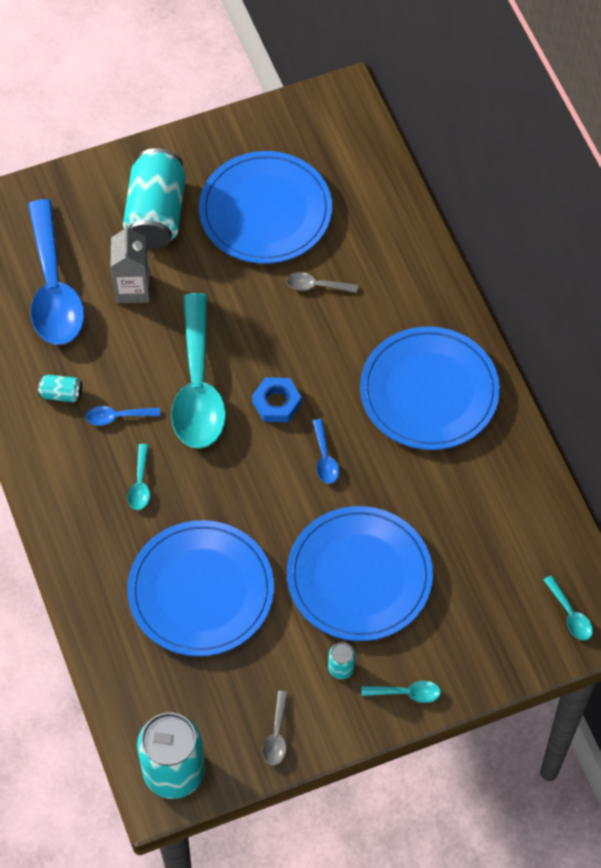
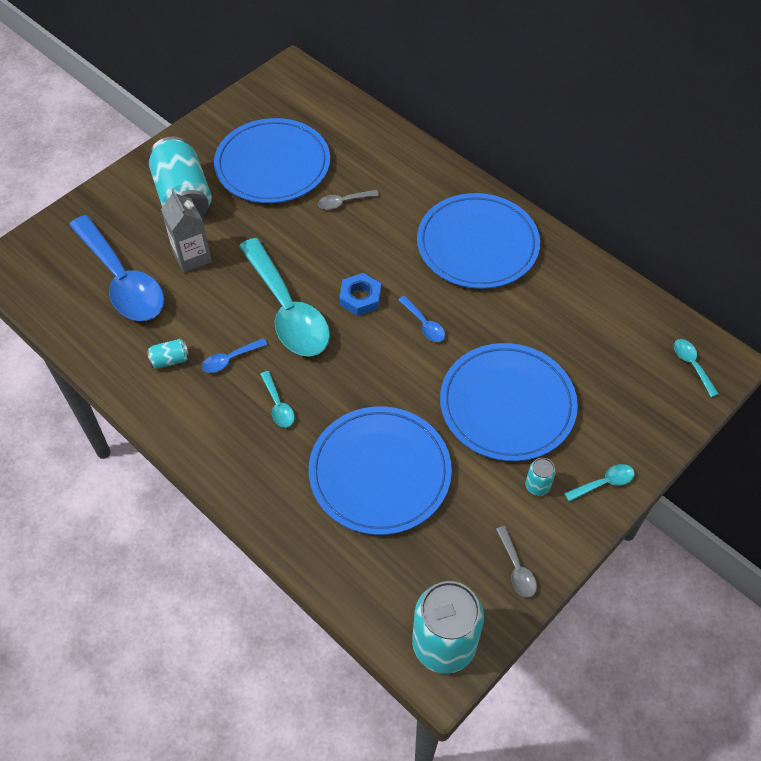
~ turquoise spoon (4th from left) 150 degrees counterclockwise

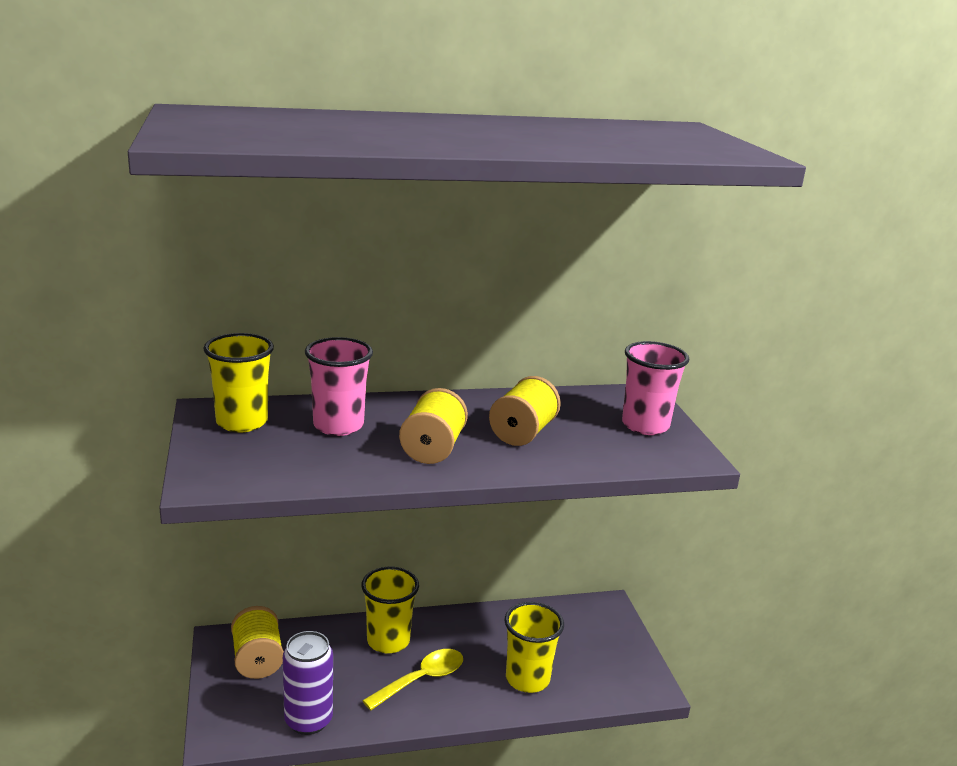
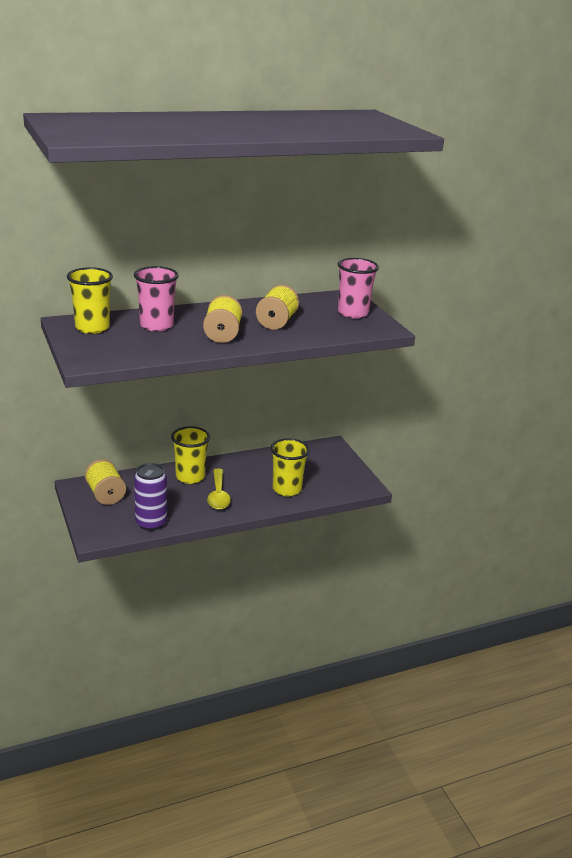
~ yellow spoon 135 degrees clockwise

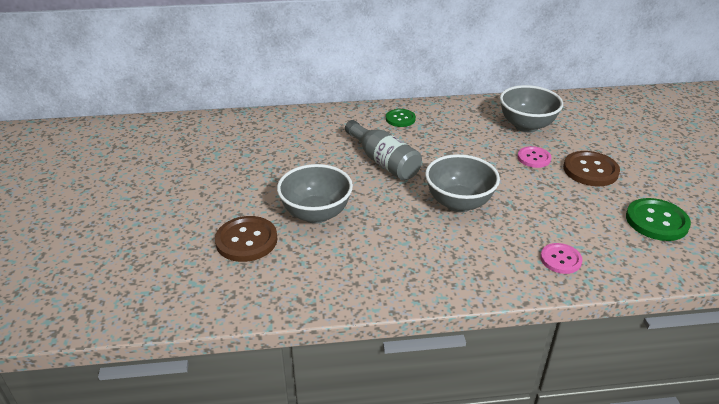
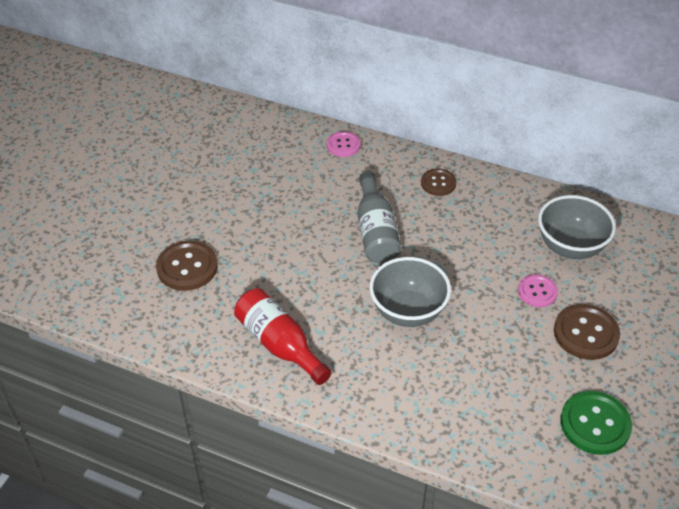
+ red bottle
~ pink button (2nd from left in the first image) to pink button (1st from left)
~ green button (1st from left) to brown button (2nd from left)
- grey bowl (1st from left)

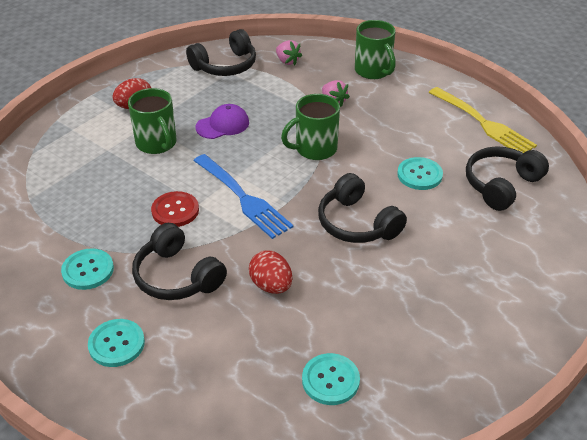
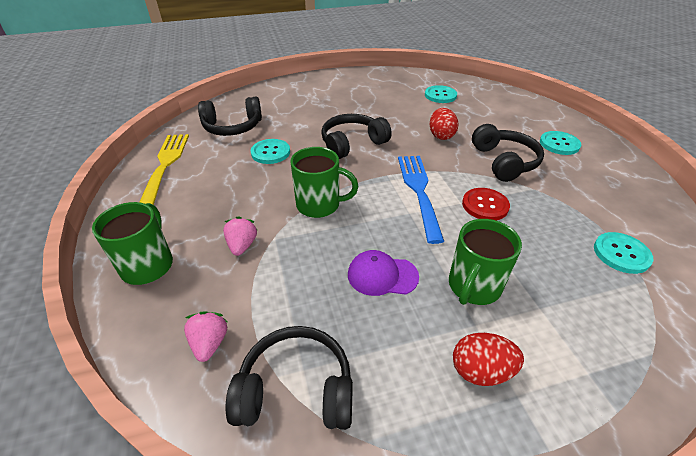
~ black headphones (3rd from left) 120 degrees counterclockwise
~ green mug (1st from left in the first image) 150 degrees counterclockwise
~ turquoise button (1st from left in the first image) to turquoise button (4th from left)

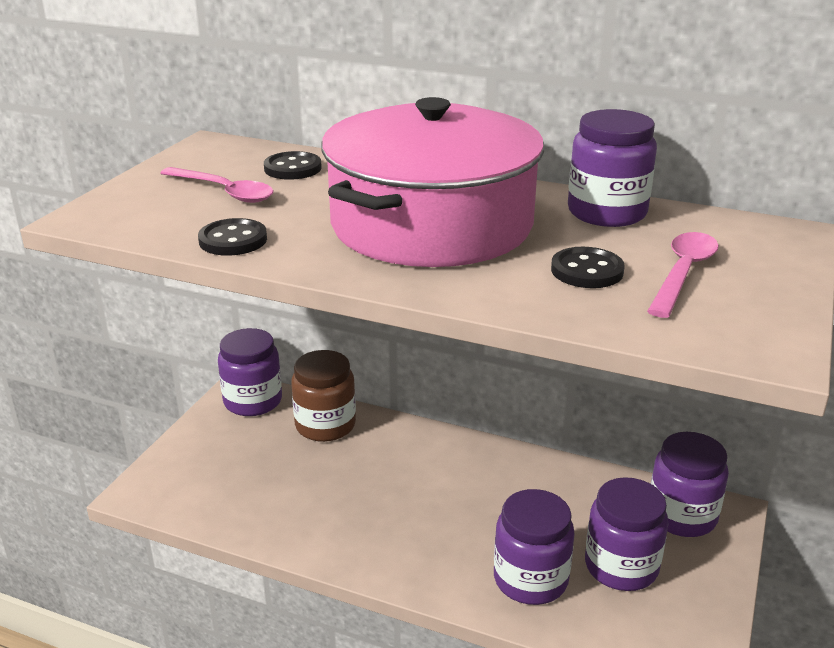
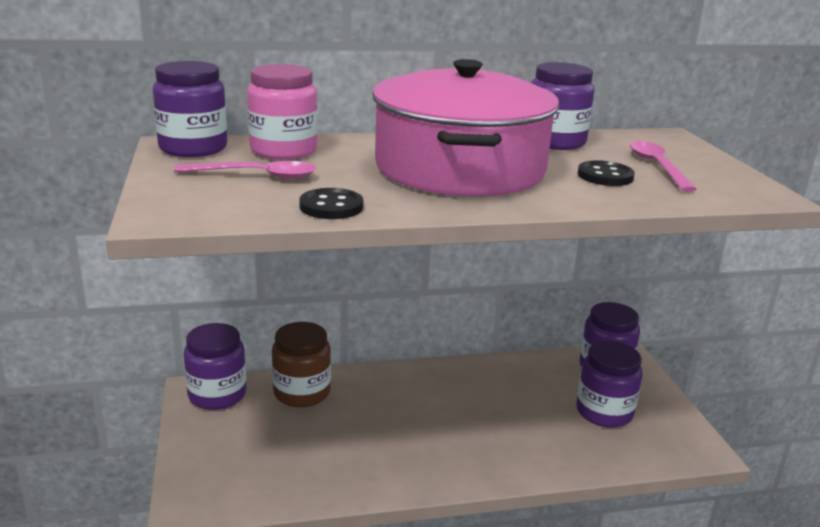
~ purple jar (2nd from left in the first image) to purple jar (1st from left)
~ black button (2nd from left) to pink jar

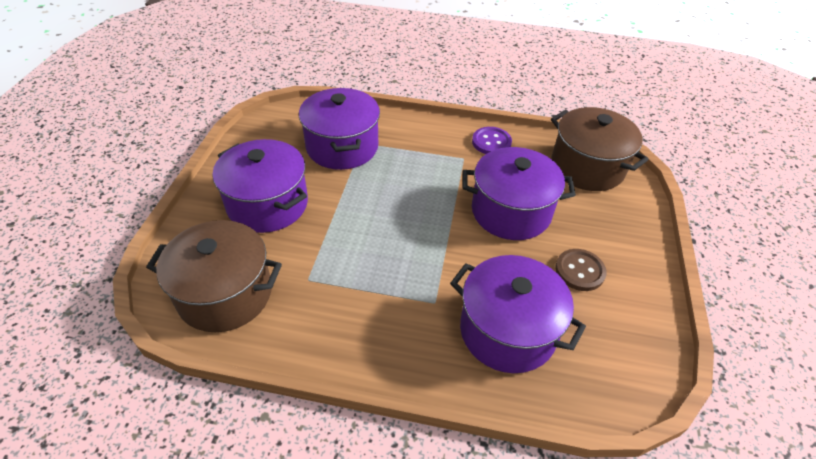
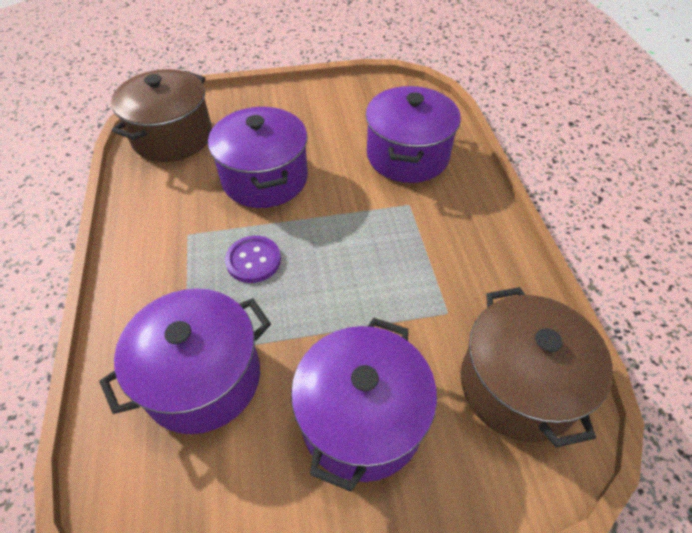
~ purple button
- brown button

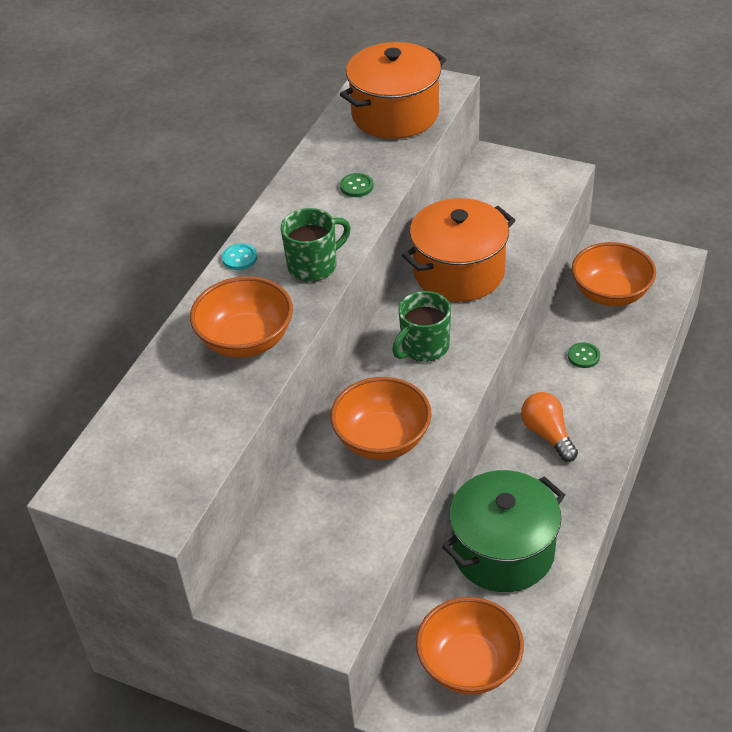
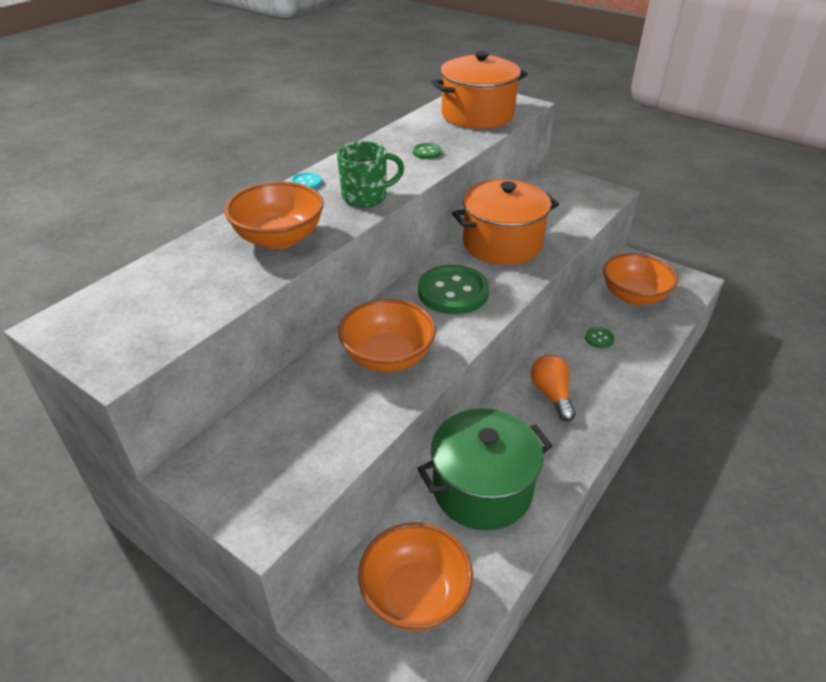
~ green mug (2nd from left) to green button (2nd from left)

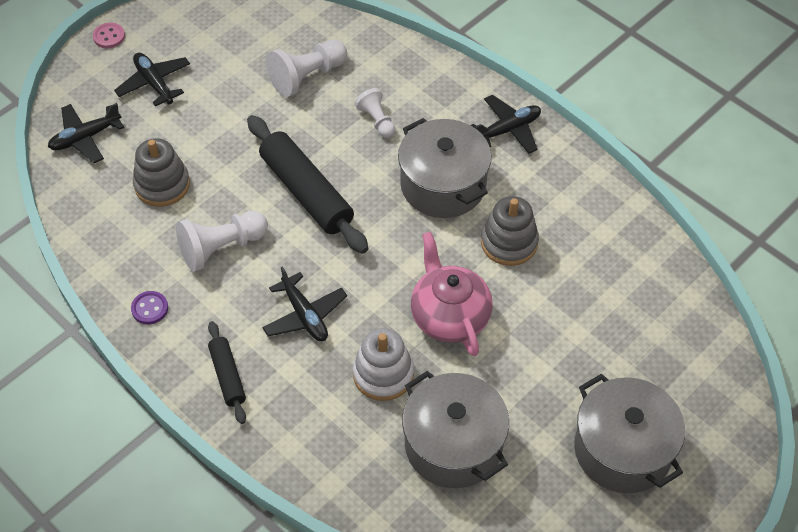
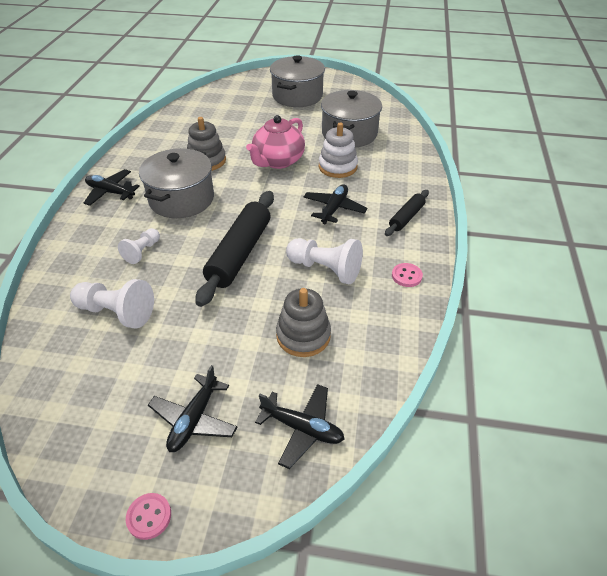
~ purple button to pink button (2nd from left)

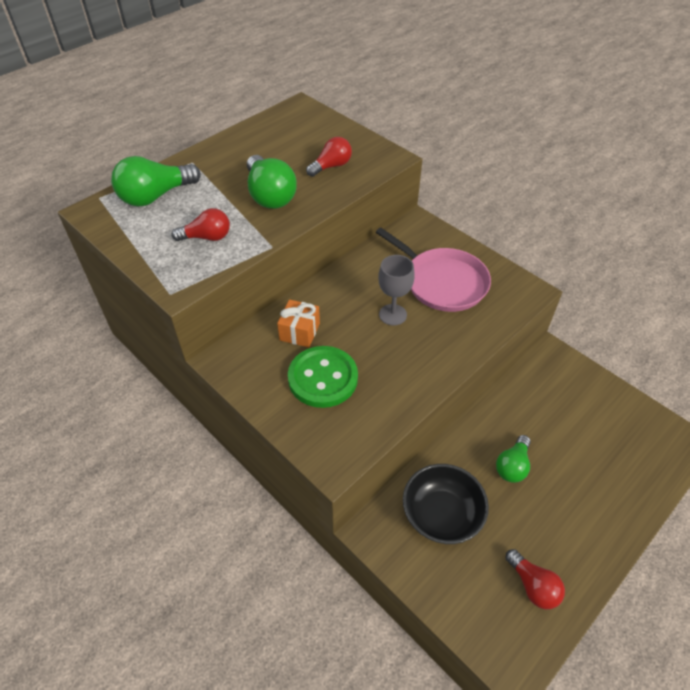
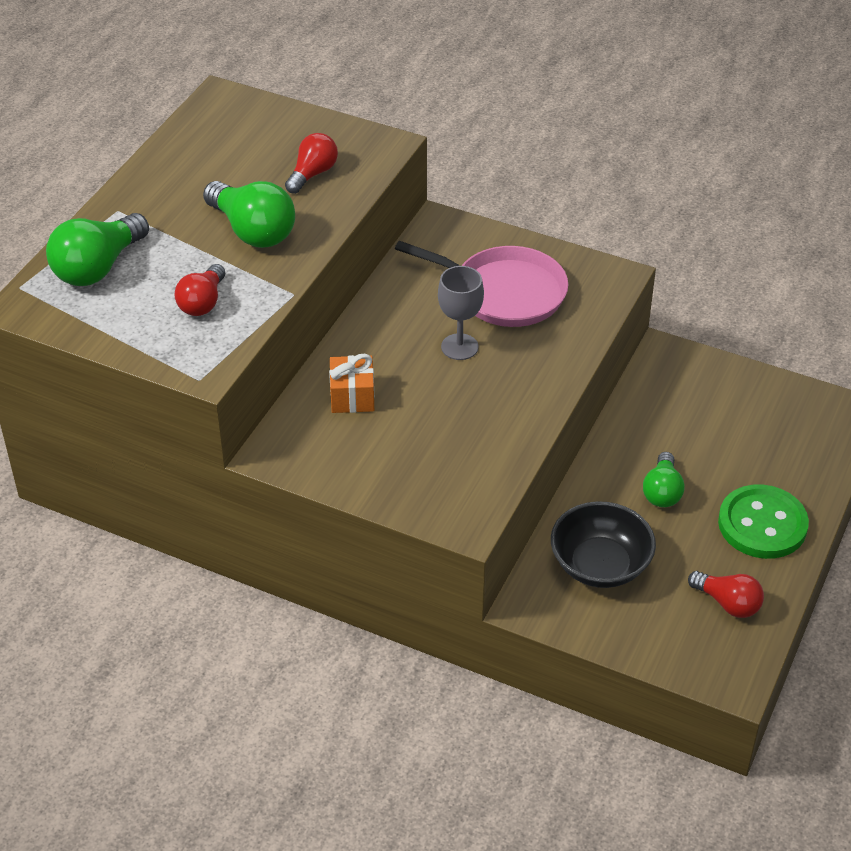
~ red light bulb (1st from left) 135 degrees clockwise
~ green button

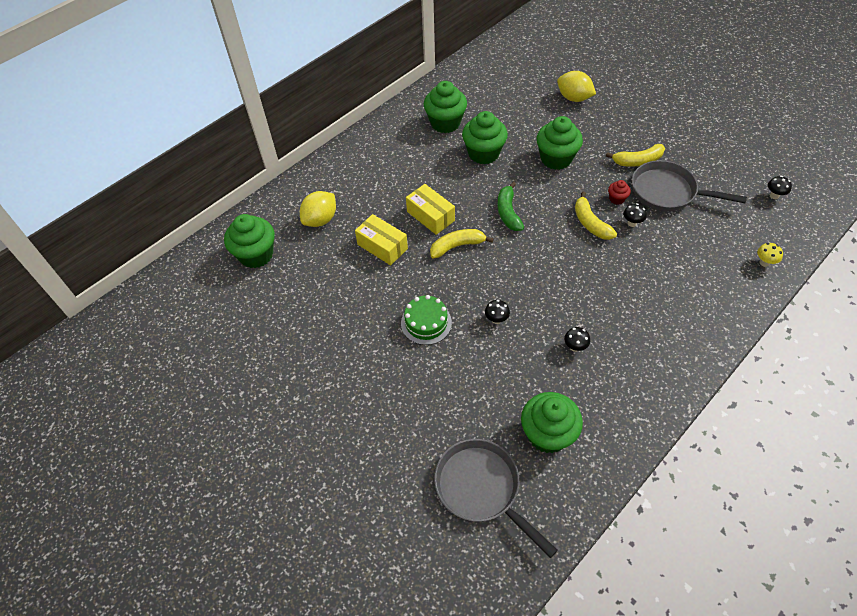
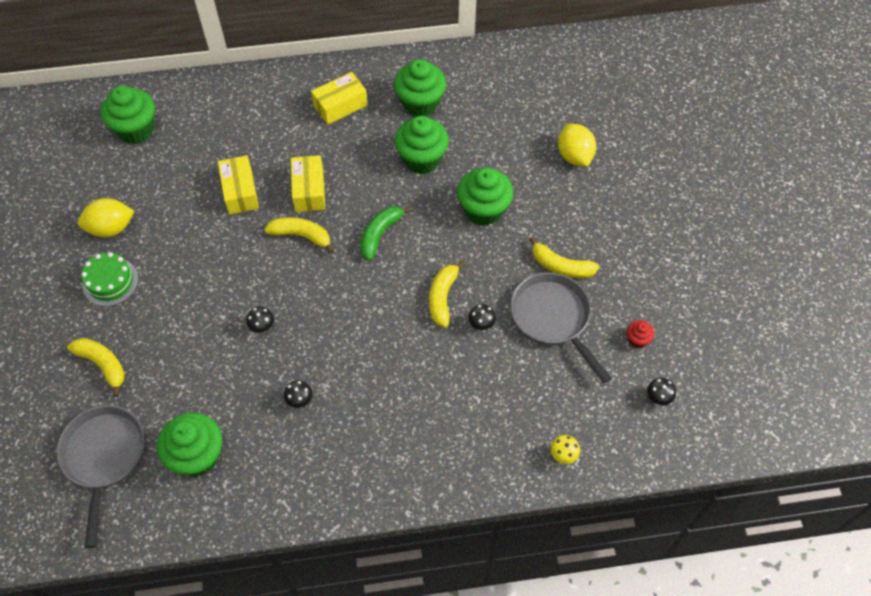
+ yellow banana (1st from left)
~ yellow lemon (1st from left)
~ green cake
+ yellow box (3rd from left)
~ red cupcake

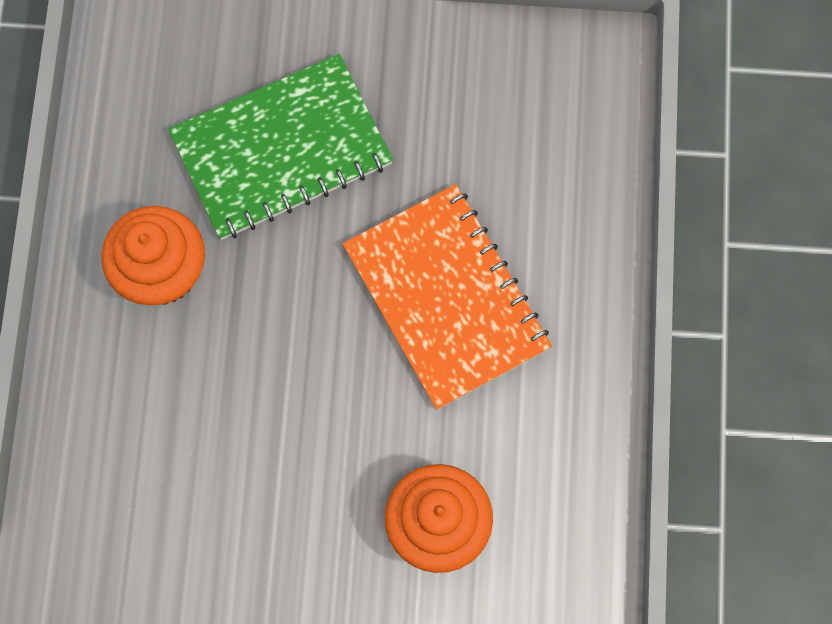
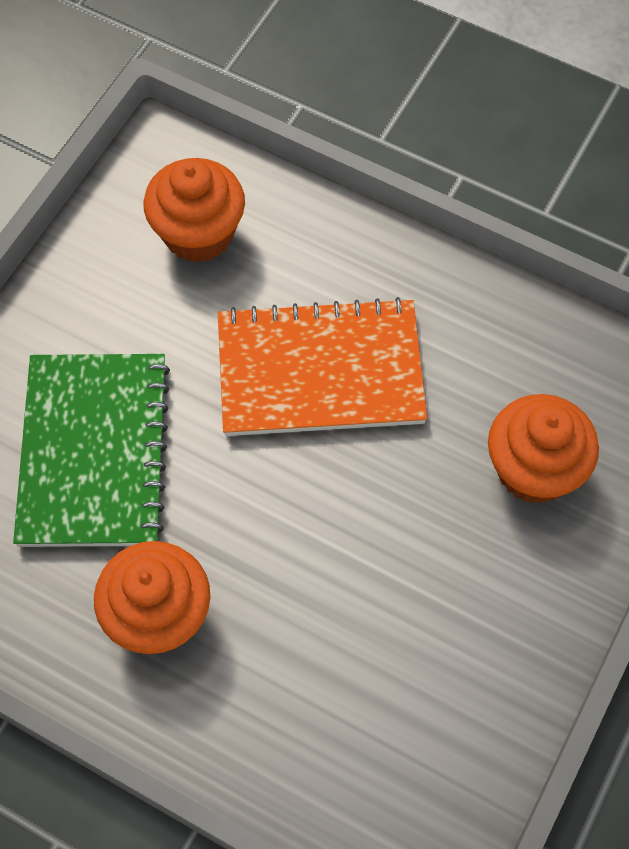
+ orange cupcake (2nd from left)

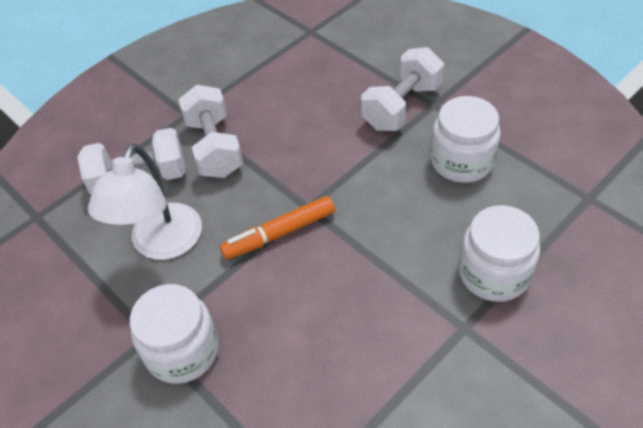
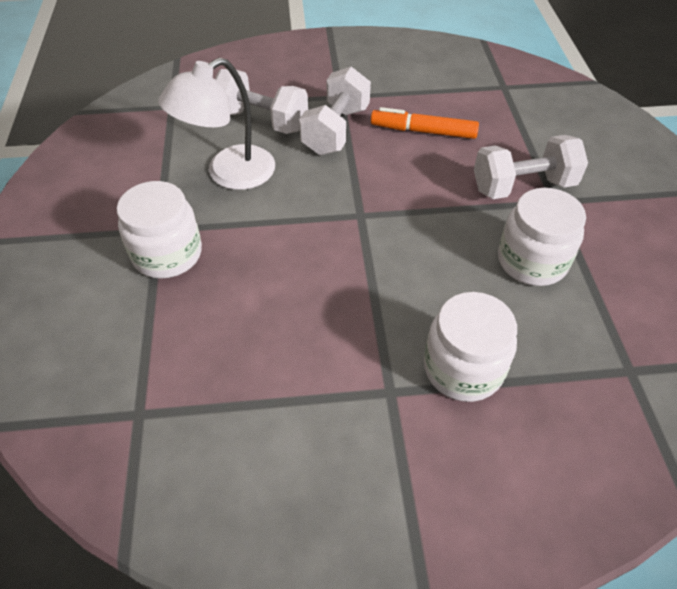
~ orange marker

